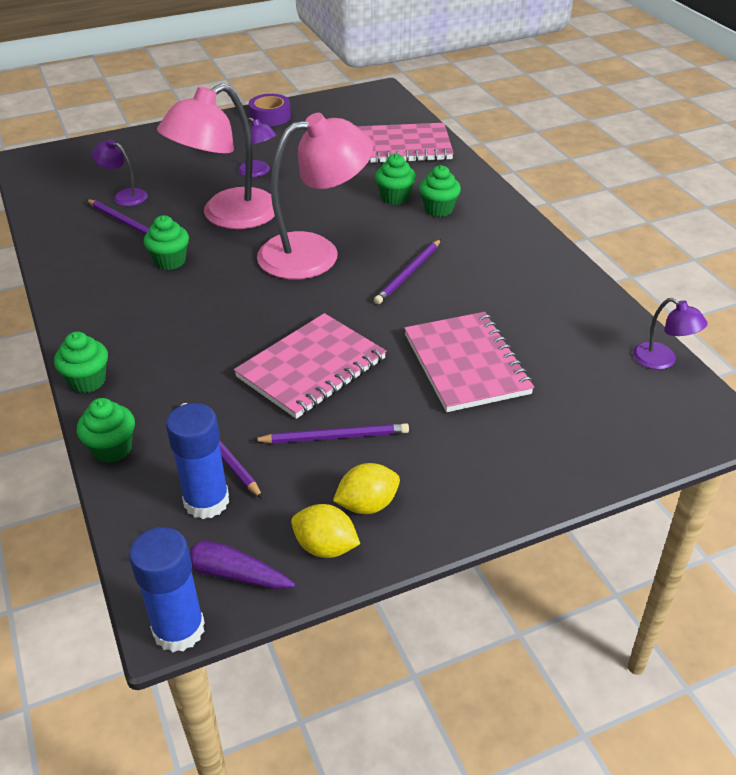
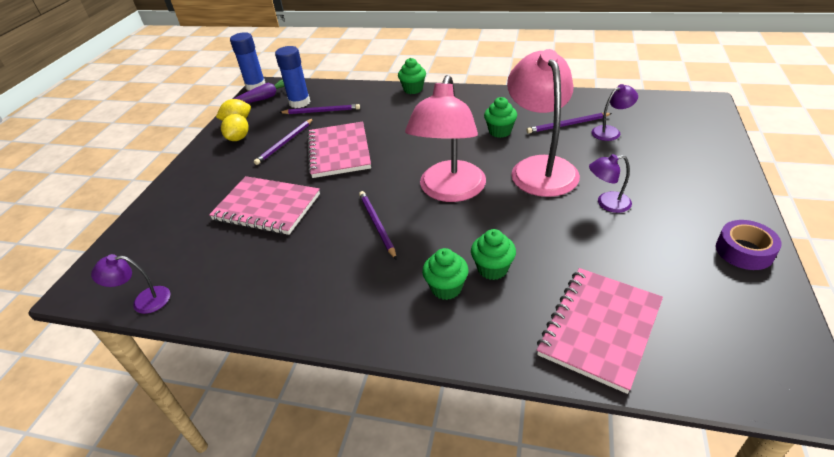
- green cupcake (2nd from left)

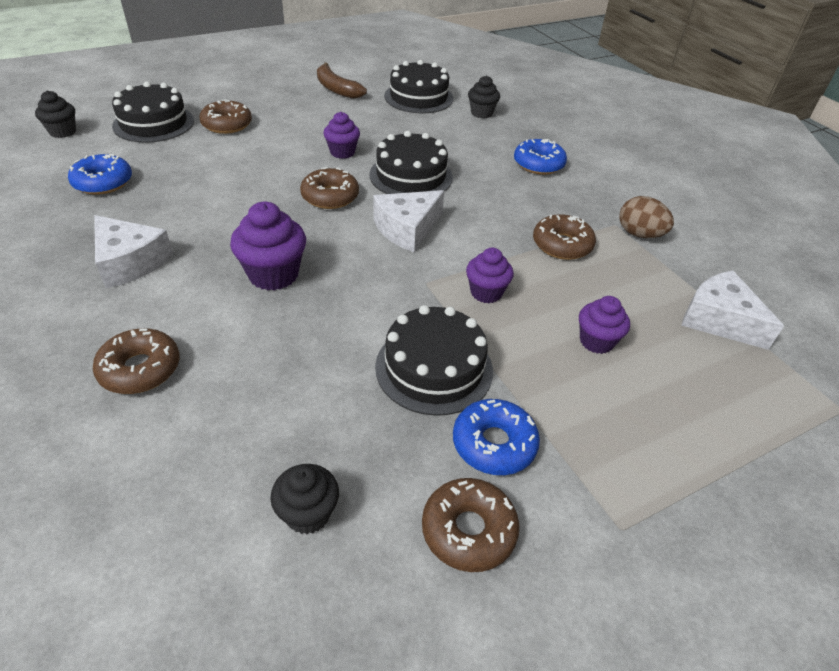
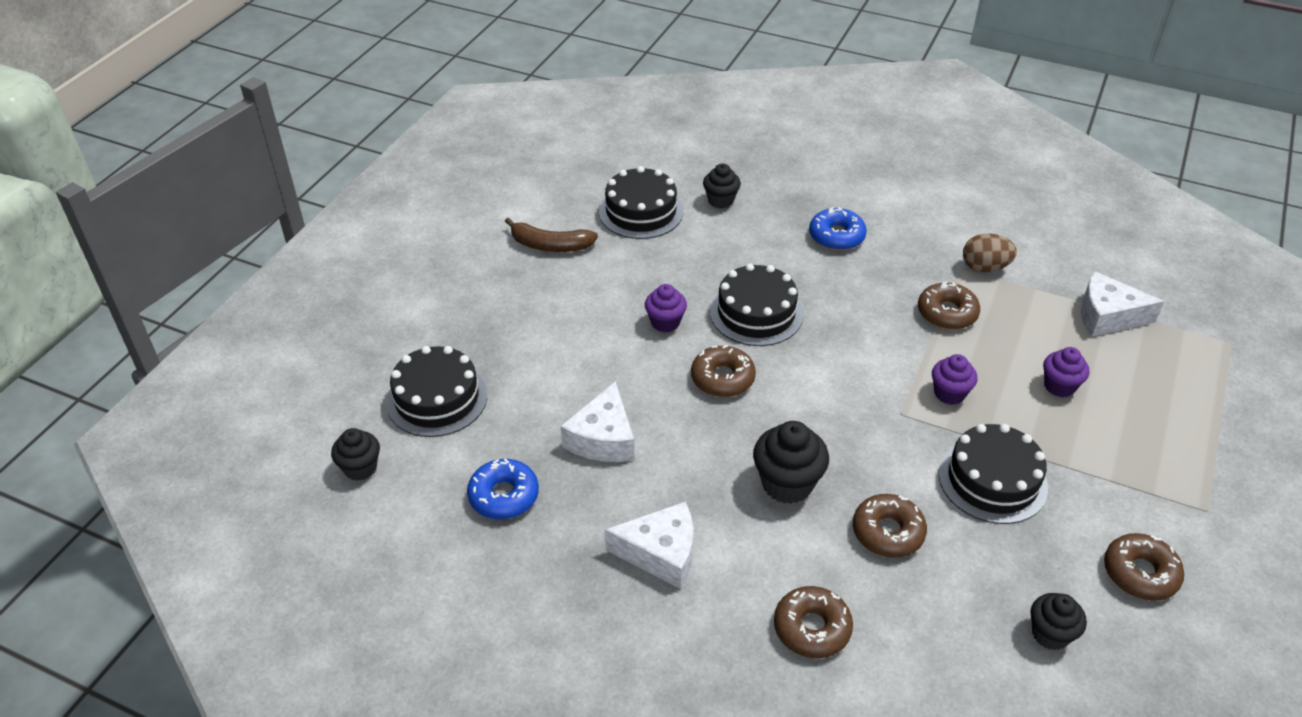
~ white cheese (2nd from left in the first image) to white cheese (1st from left)
~ purple cupcake (1st from left) to black cupcake (3rd from left)
~ brown donut (2nd from left in the first image) to brown donut (3rd from left)
- blue donut (2nd from left)

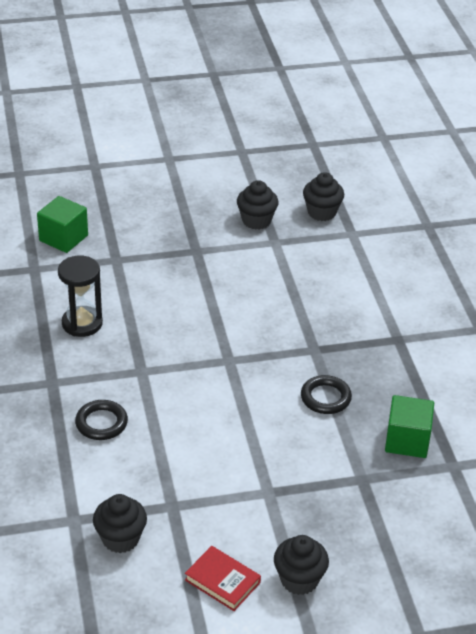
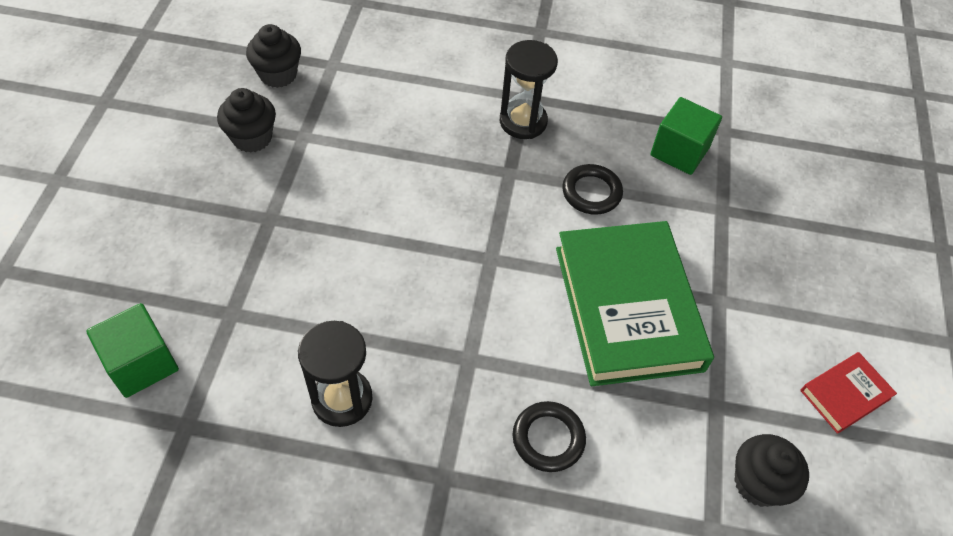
+ black hourglass (2nd from left)
+ green book
- black cupcake (3rd from left)

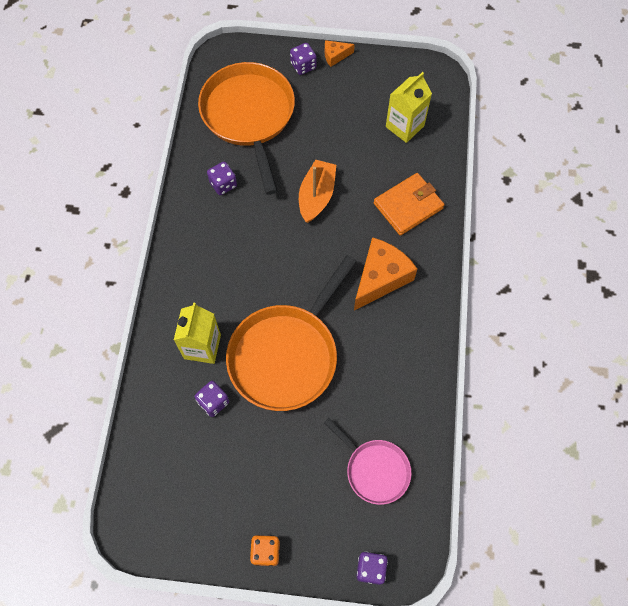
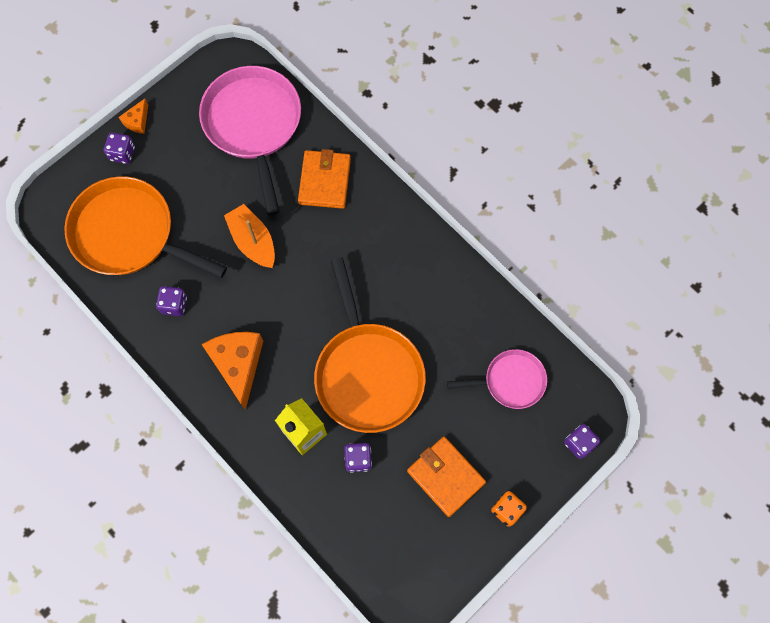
~ yellow carton (2nd from left) to pink pan (1st from left)
~ orange cheese (2nd from left)
+ orange wallet (2nd from left)

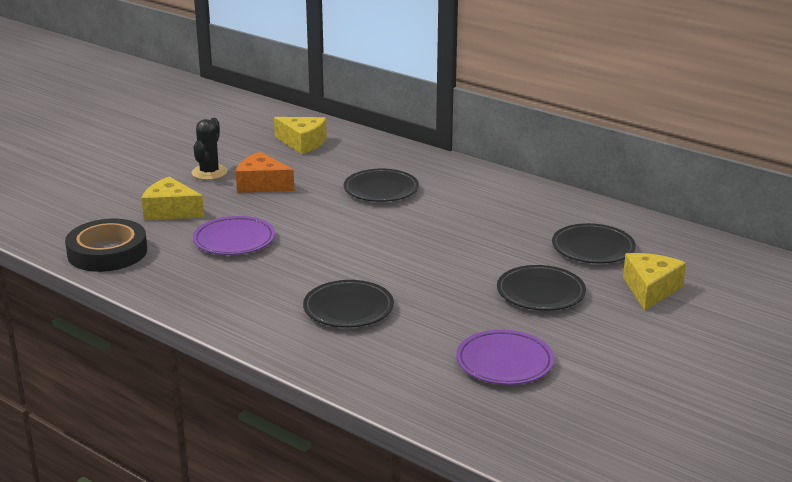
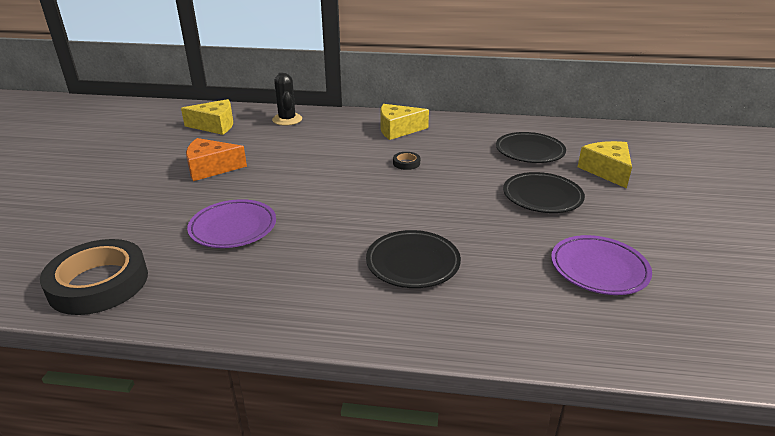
~ black cactus
~ yellow cheese (1st from left in the first image) to yellow cheese (2nd from left)
+ black tape (2nd from left)
- black plate (2nd from left)

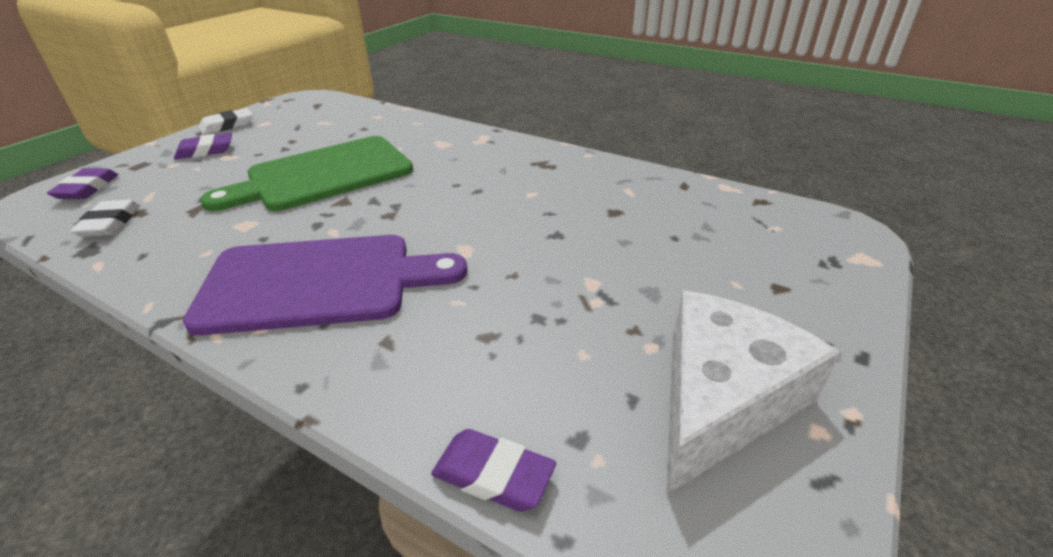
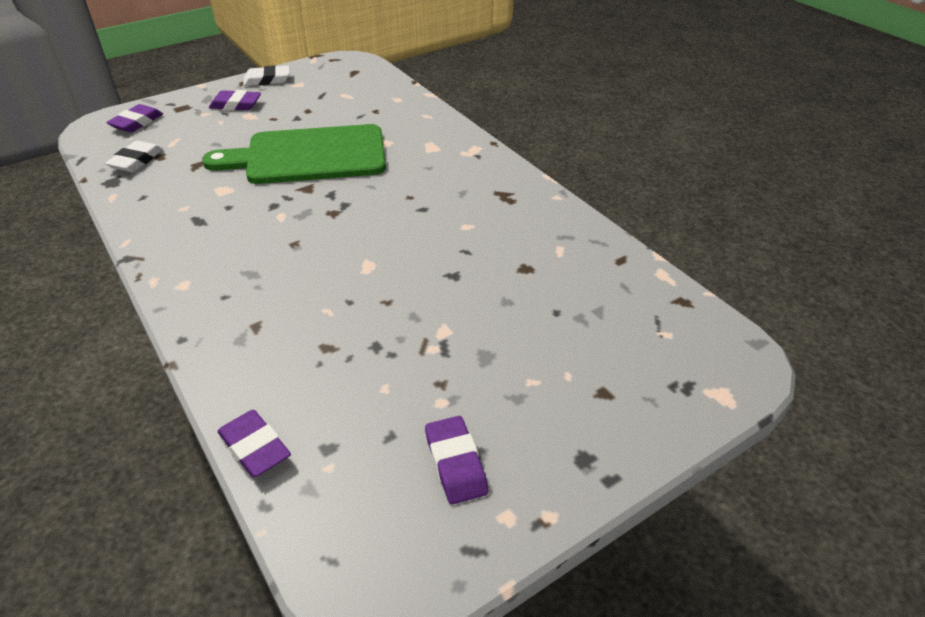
~ white cheese to purple eraser (4th from left)
- purple cutting board

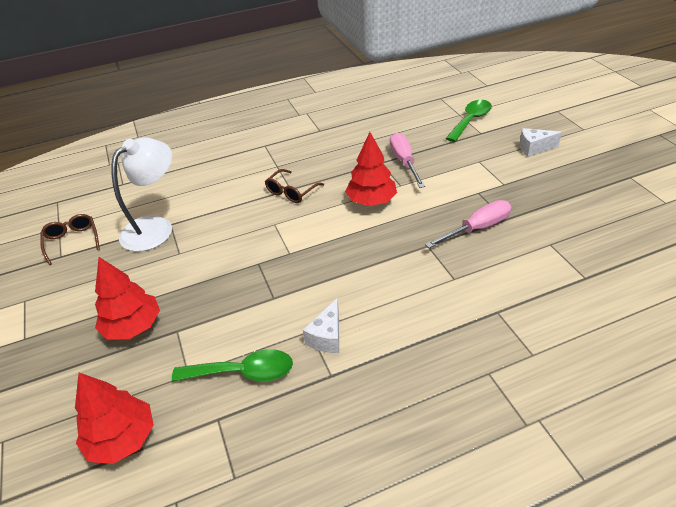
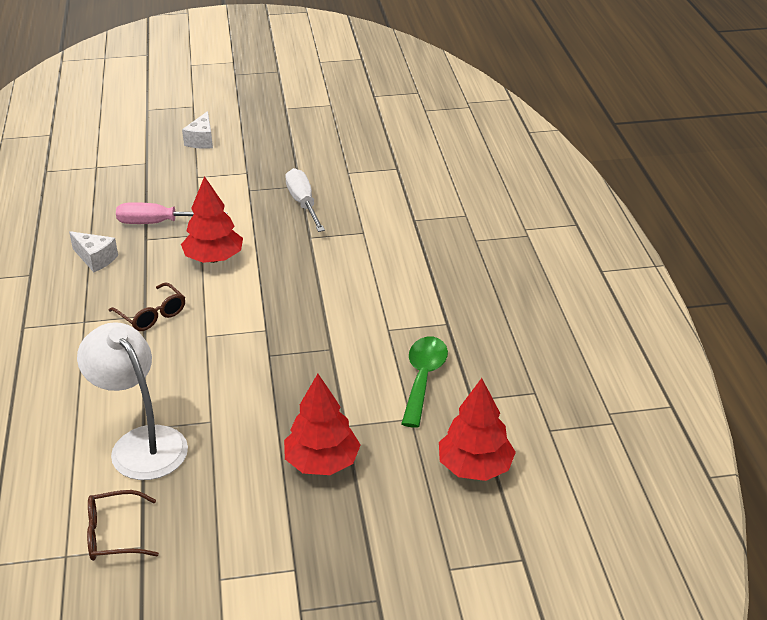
~ white cheese (1st from left)
~ pink screwdriver (2nd from left) to white screwdriver
- green spoon (2nd from left)

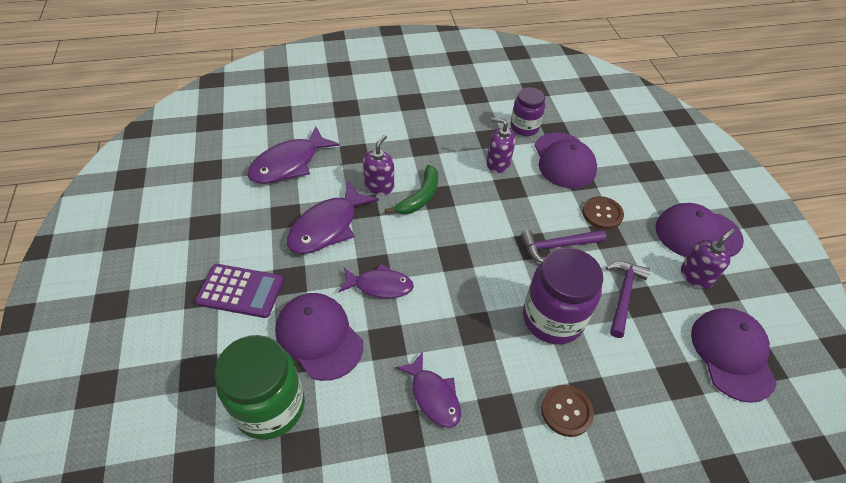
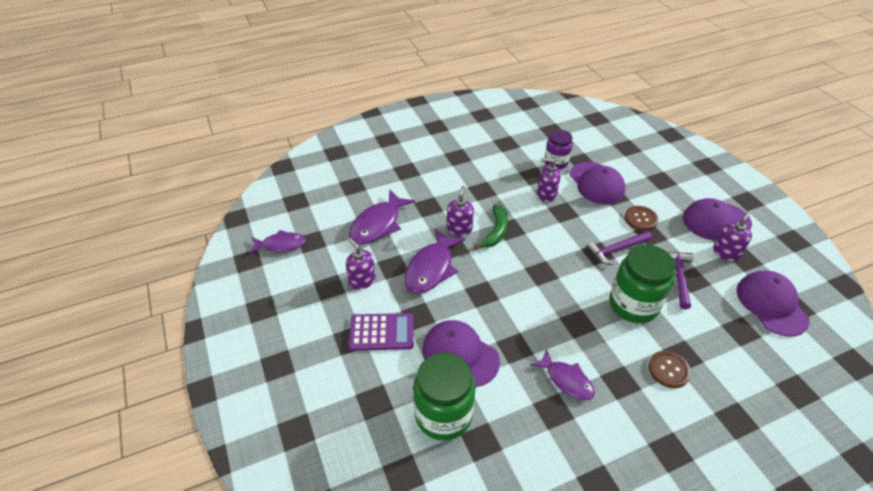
~ purple fish (3rd from left in the first image) to purple fish (1st from left)
+ purple soap dispenser (1st from left)
~ purple jar (2nd from left) to green jar (2nd from left)

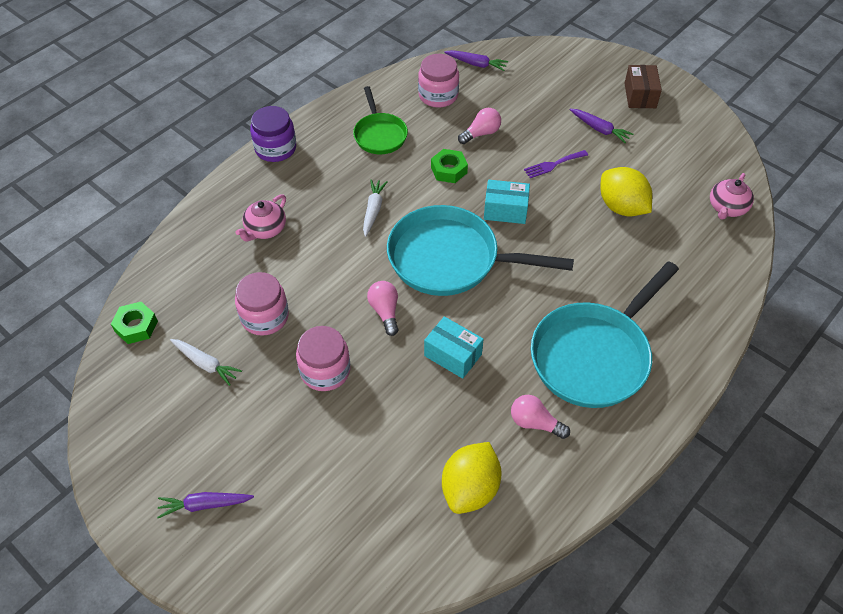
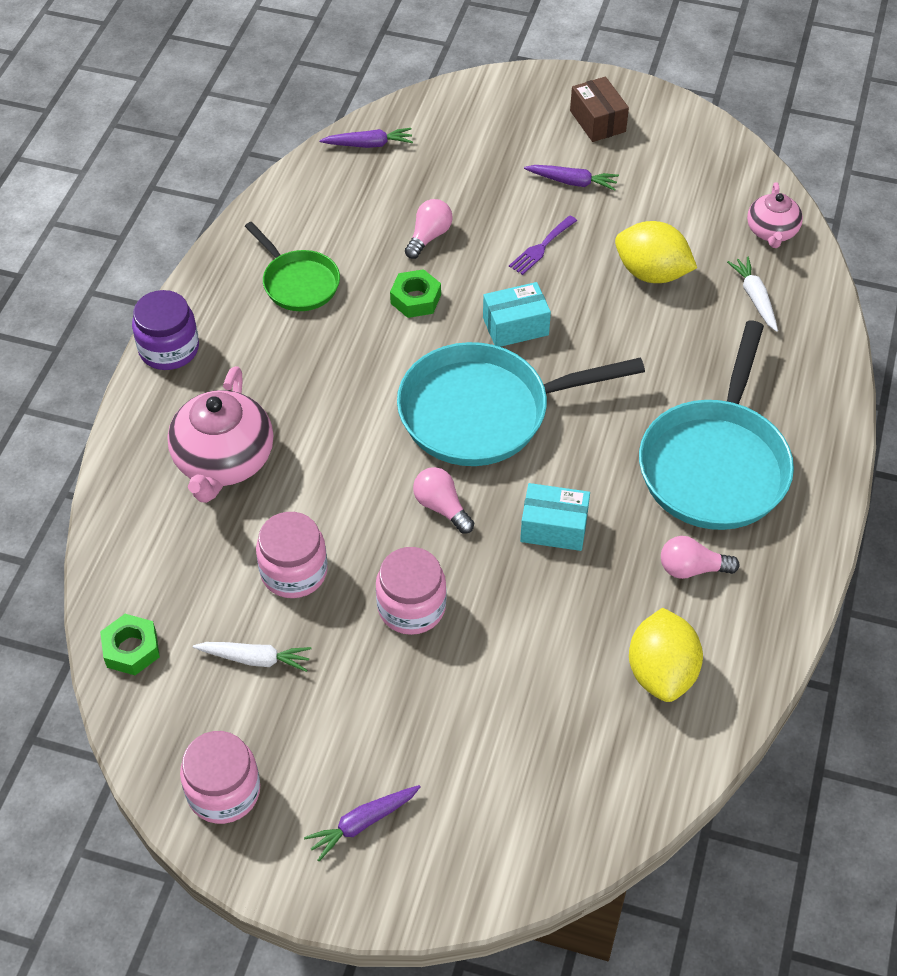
~ pink teapot (1st from left) x1.71
~ pink jar (3rd from left in the first image) to pink jar (1st from left)
~ white carrot (2nd from left)

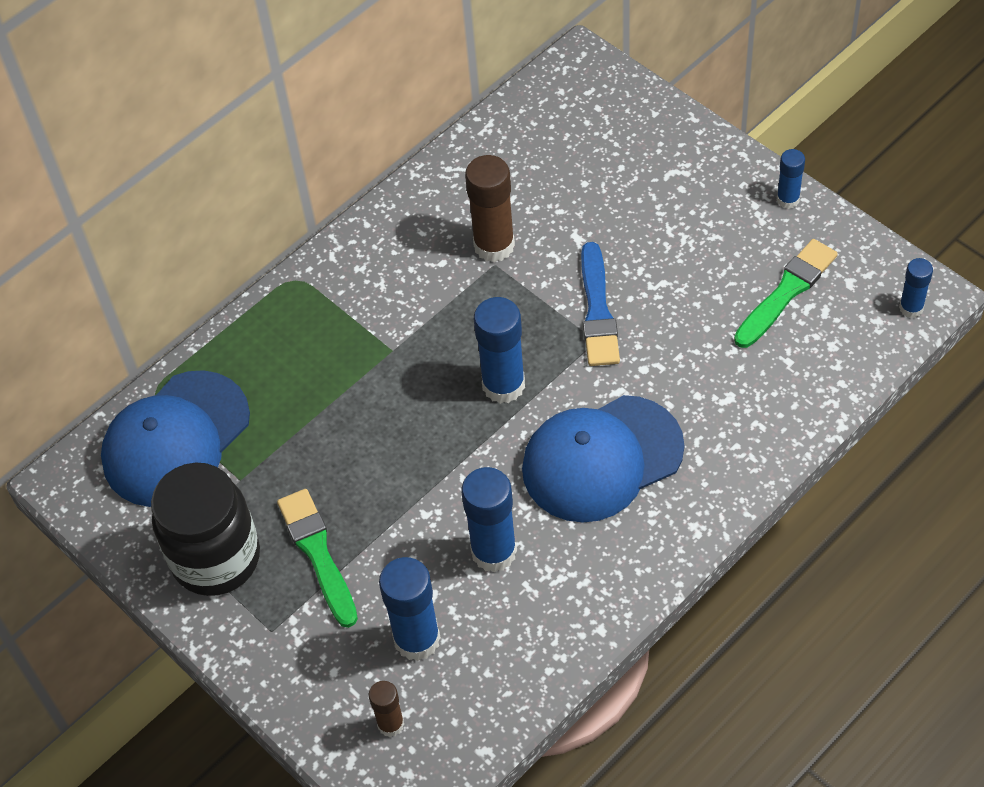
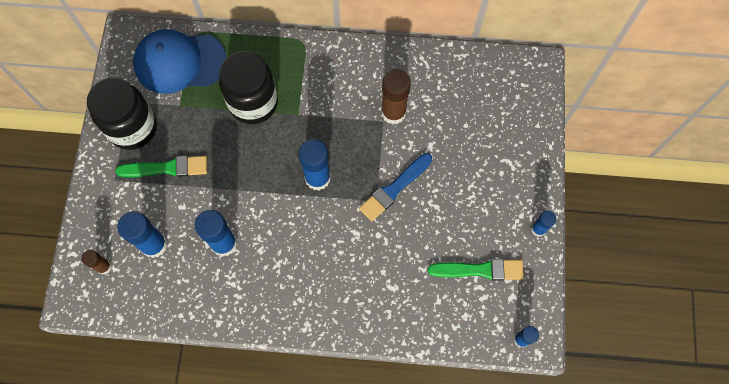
~ green brush (1st from left) 60 degrees clockwise
+ black jar (2nd from left)
- blue cap (2nd from left)

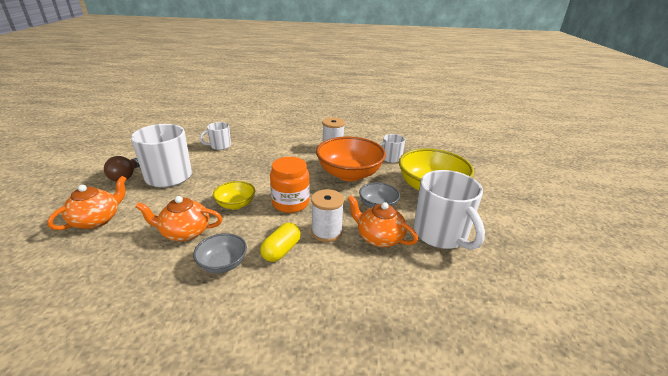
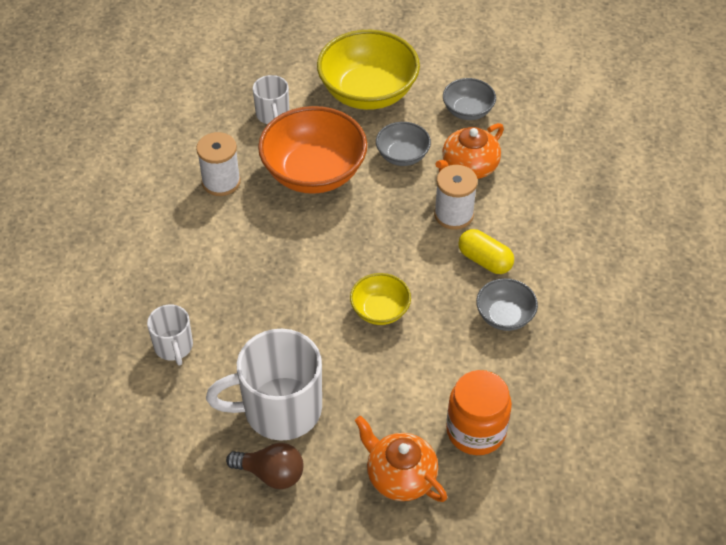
~ white mug (4th from left) to grey bowl (2nd from left)
~ orange jar
- orange teapot (2nd from left)

